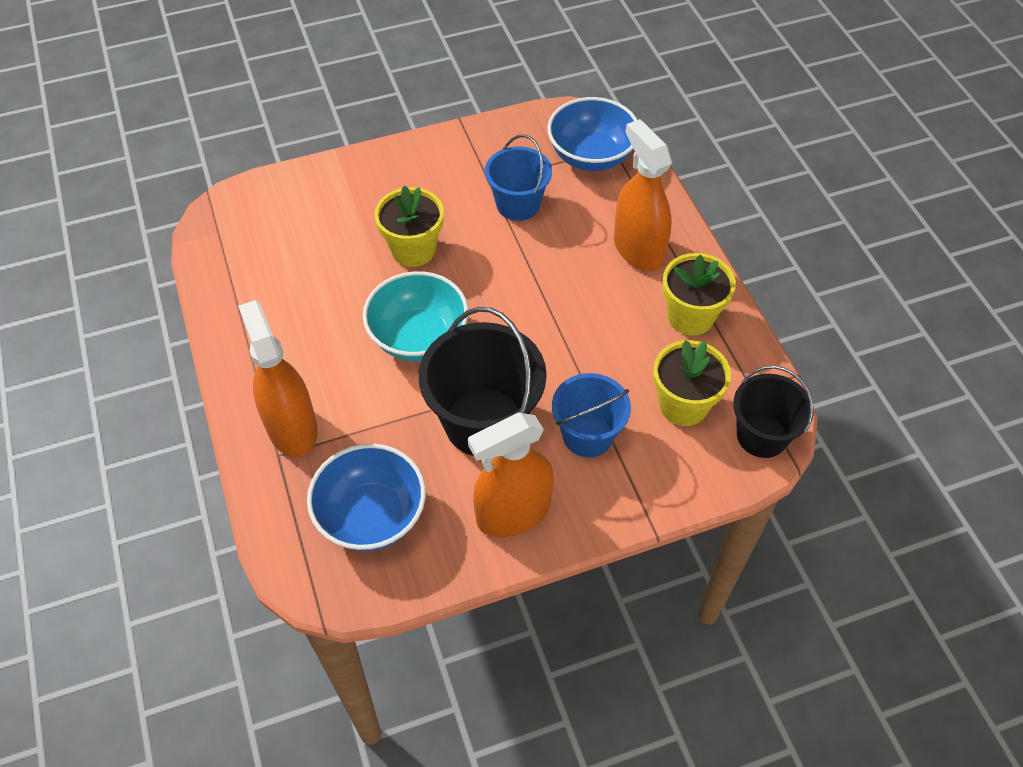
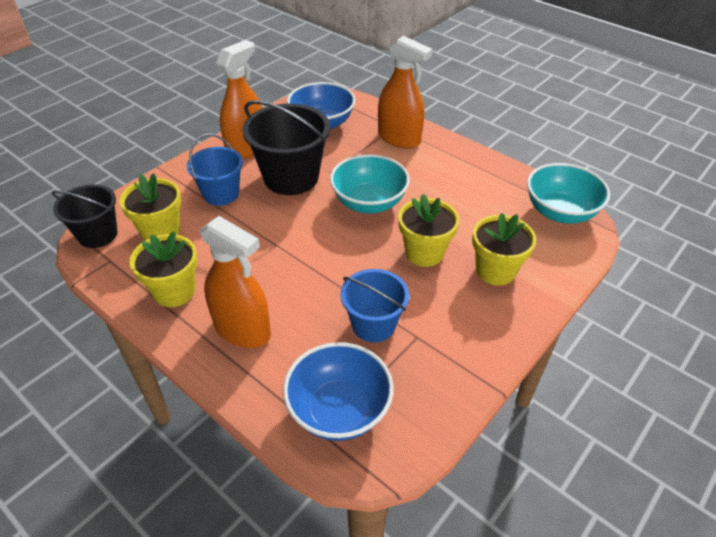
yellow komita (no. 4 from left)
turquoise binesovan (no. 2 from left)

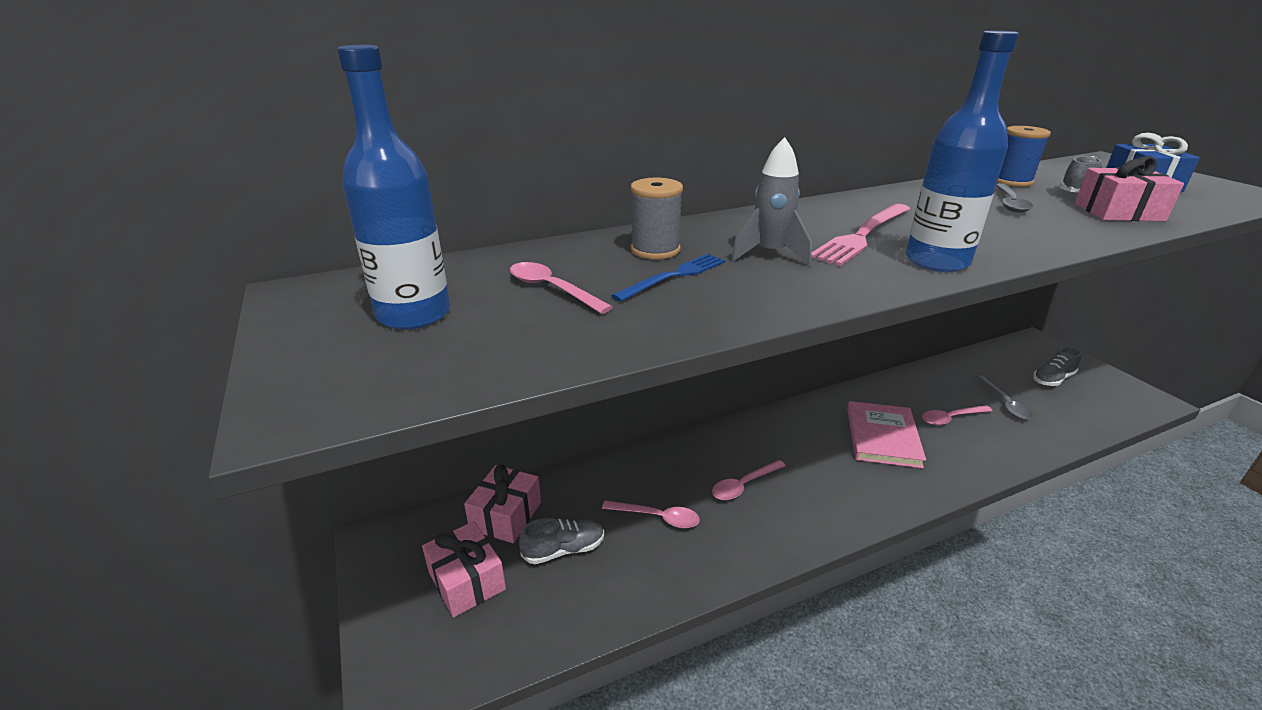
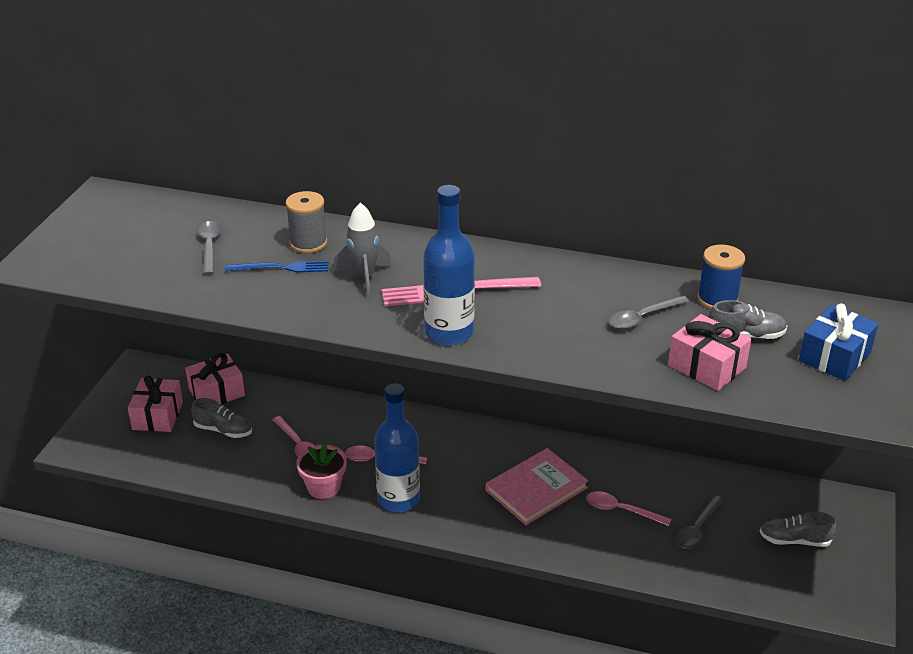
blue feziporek (no. 1 from left)
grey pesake (no. 1 from left)
pink komita

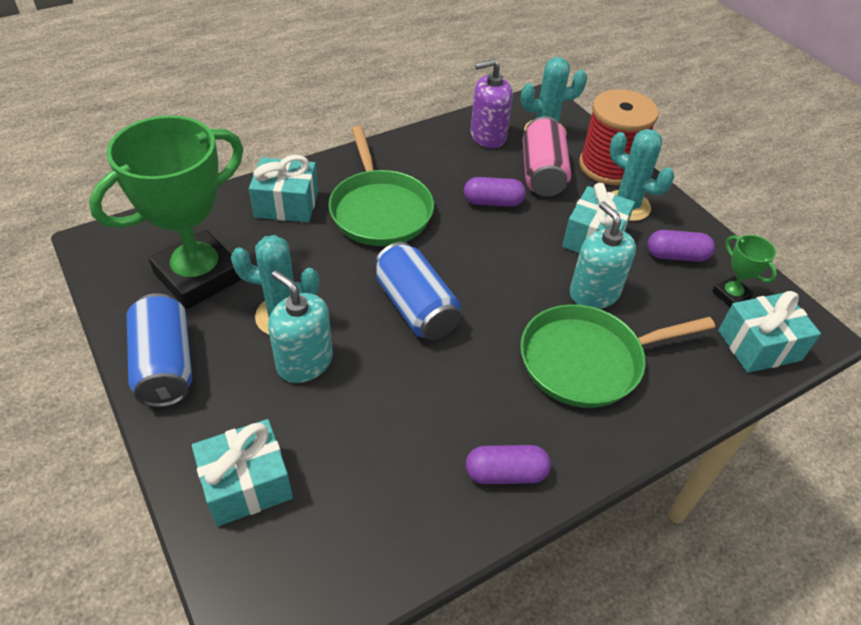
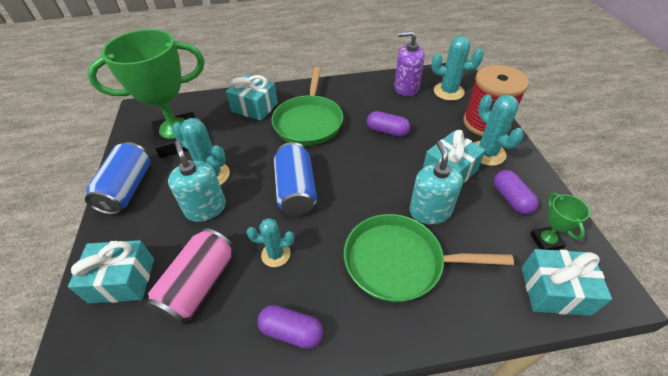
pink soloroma
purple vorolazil (no. 3 from left)
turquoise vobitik (no. 2 from left)

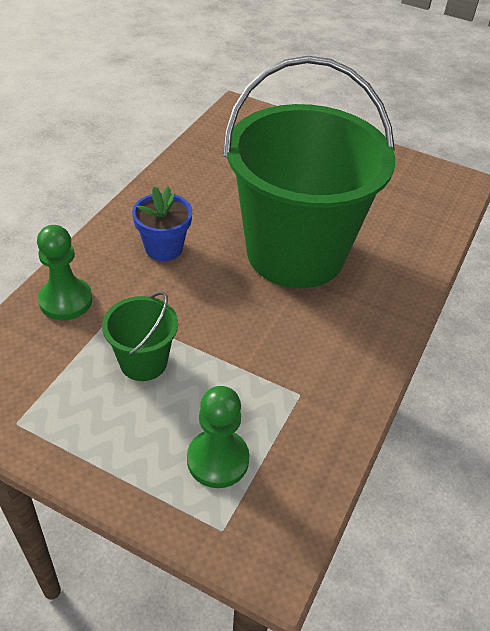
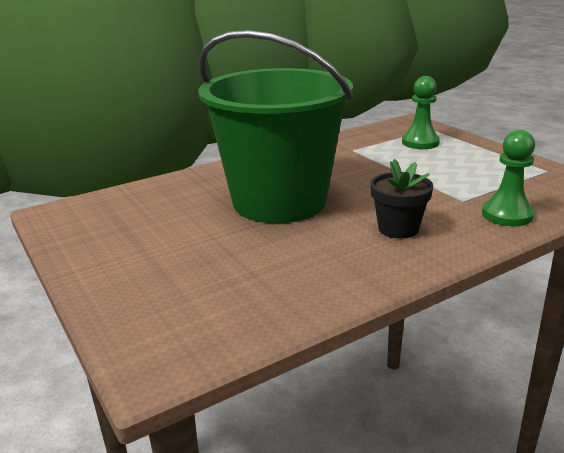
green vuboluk (no. 1 from left in the first image)
black komita

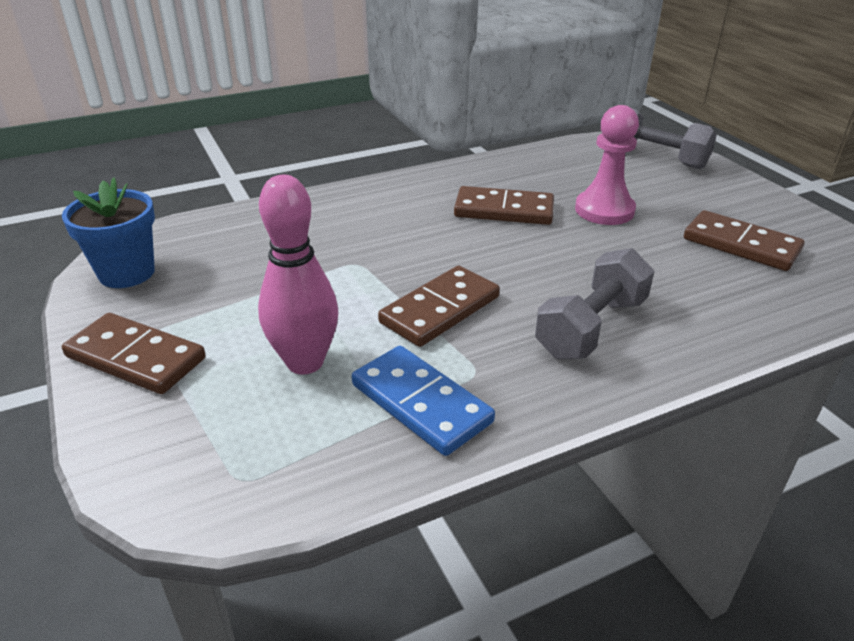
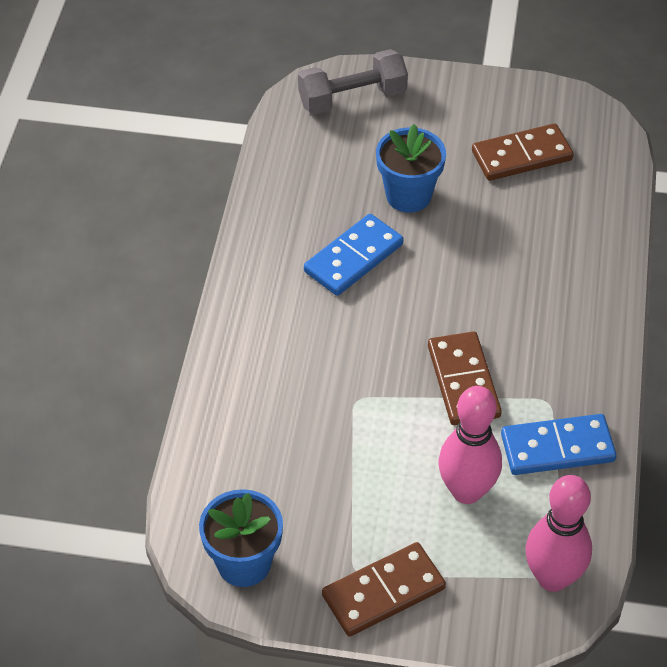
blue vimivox (no. 1 from left)
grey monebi (no. 1 from left in the first image)
blue komita (no. 2 from left)
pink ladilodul (no. 2 from left)

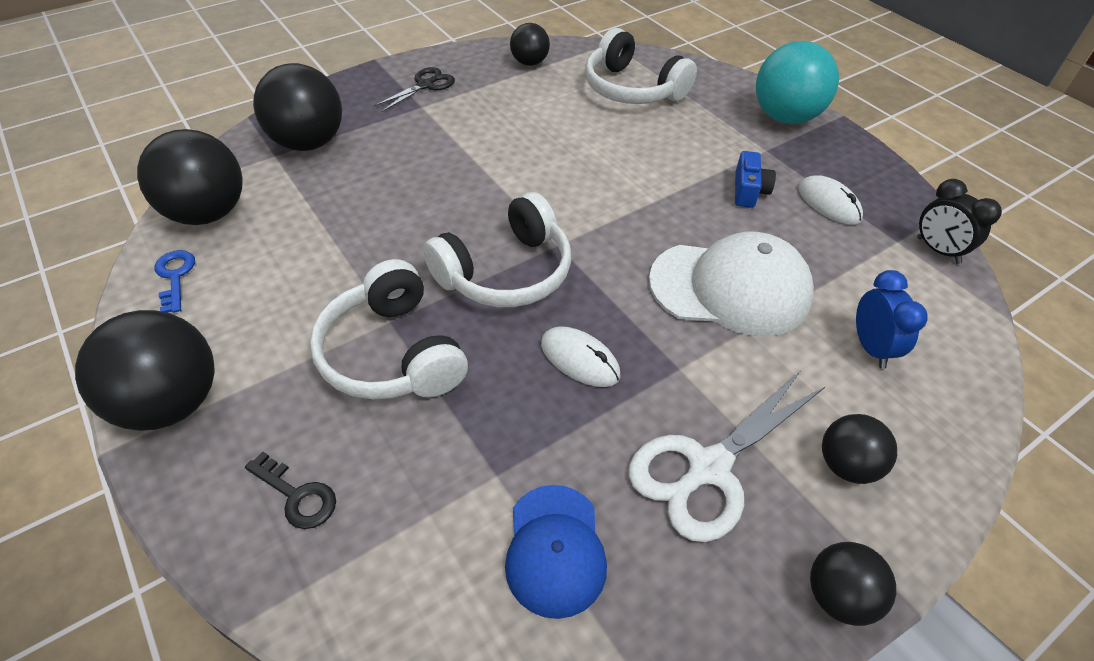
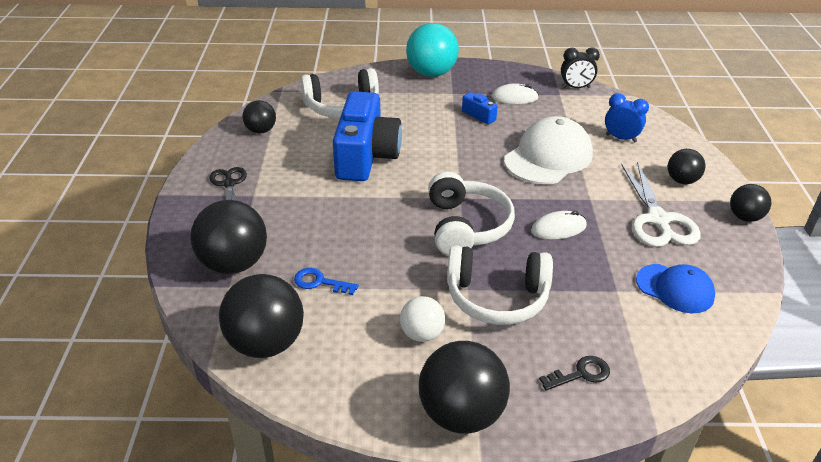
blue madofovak
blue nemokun (no. 1 from left)
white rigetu

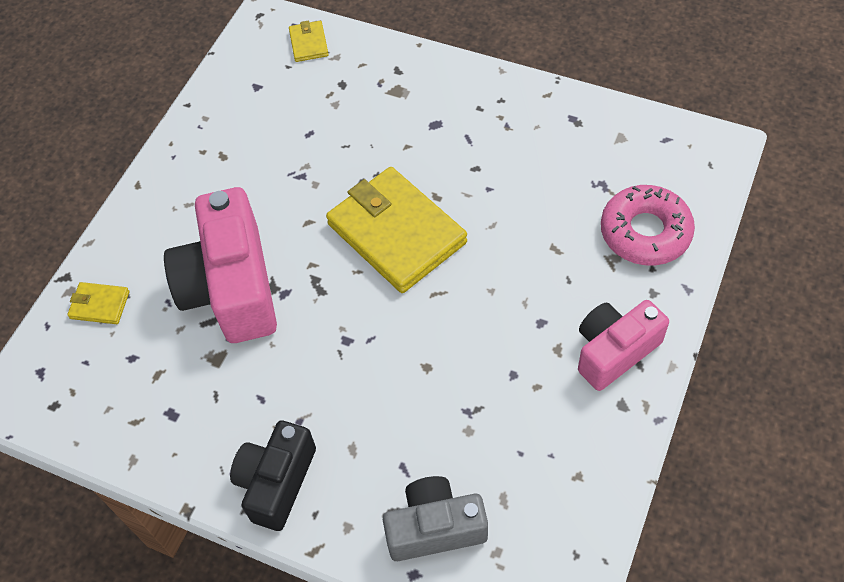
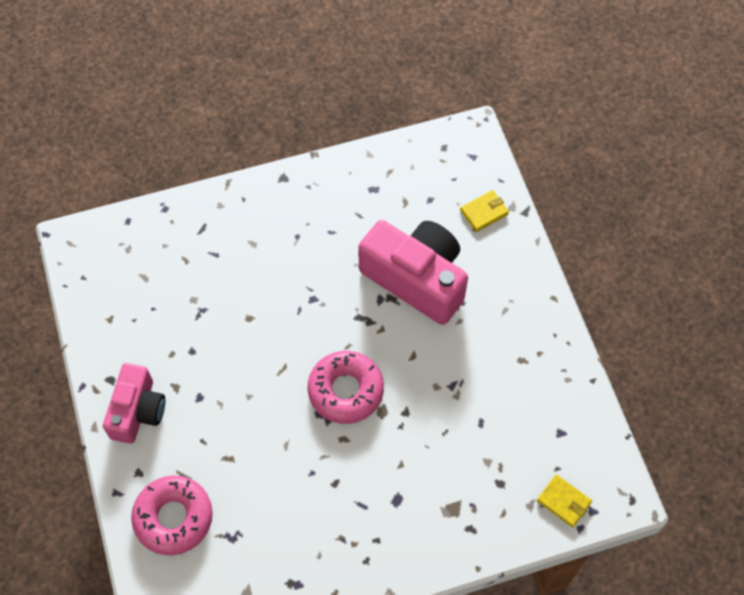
black nemokun
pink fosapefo (no. 2 from left)
grey nemokun

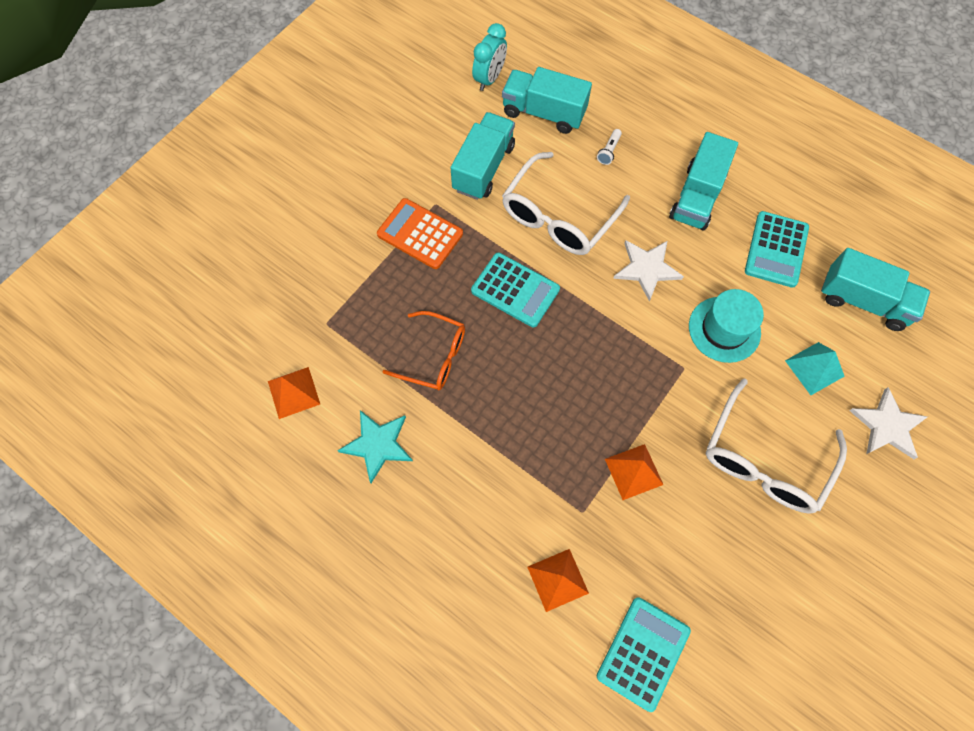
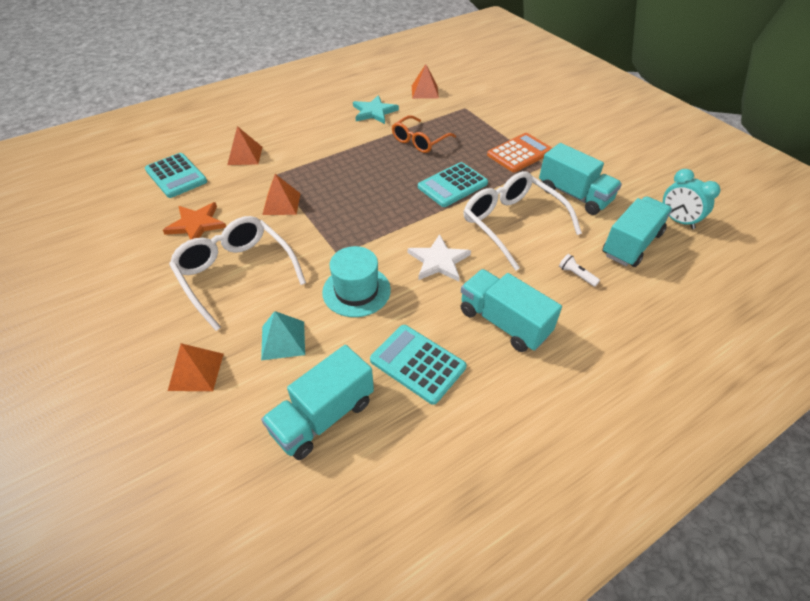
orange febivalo (no. 1 from left)
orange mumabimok

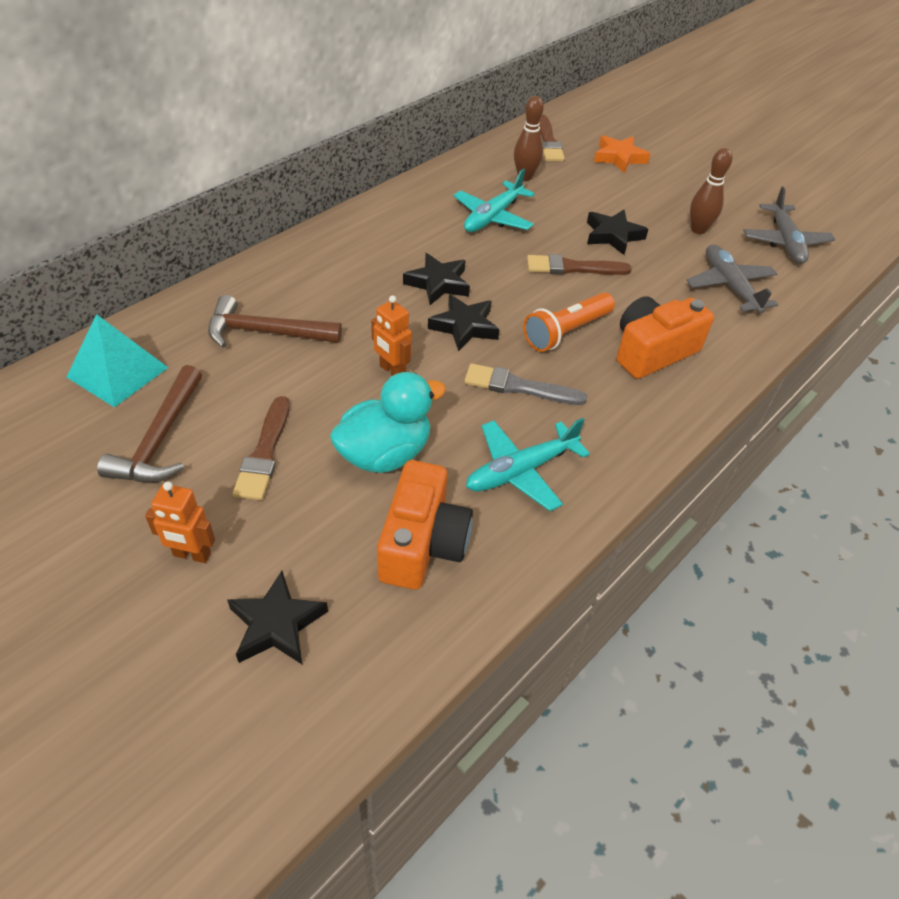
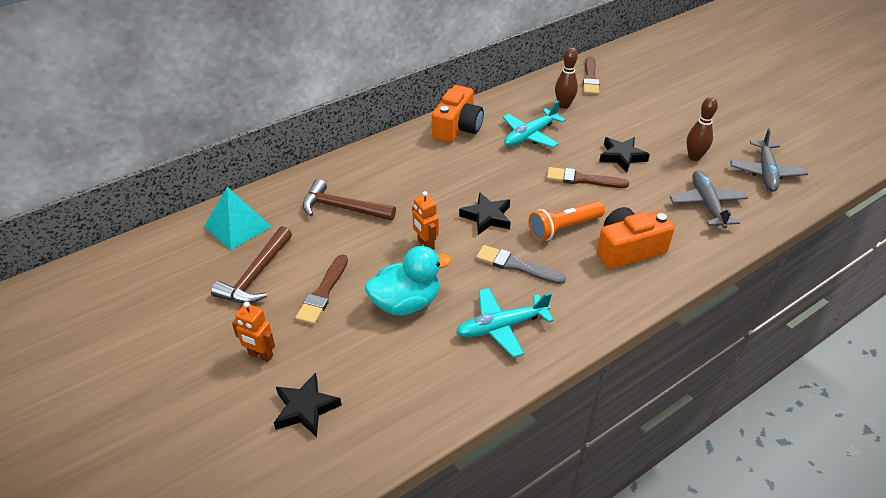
orange nemokun (no. 1 from left)
black mumabimok (no. 2 from left in the first image)
orange mumabimok

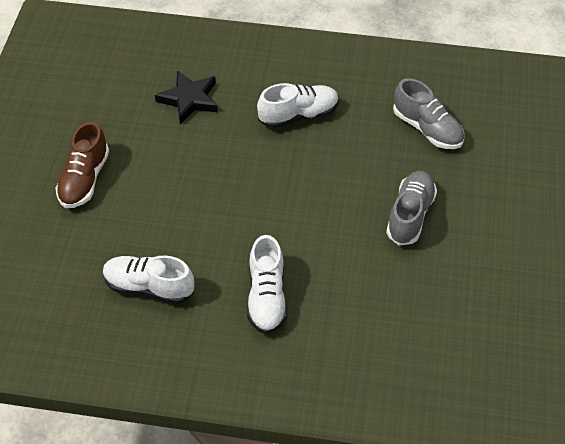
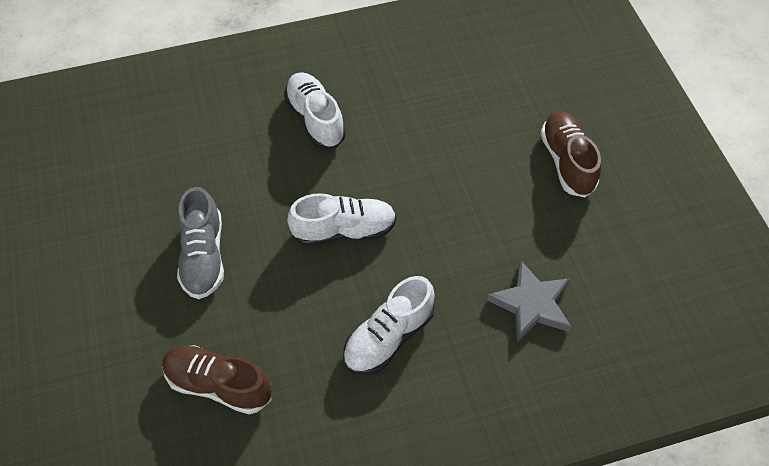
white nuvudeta (no. 2 from left)
grey mumabimok
brown nuvudeta (no. 1 from left)

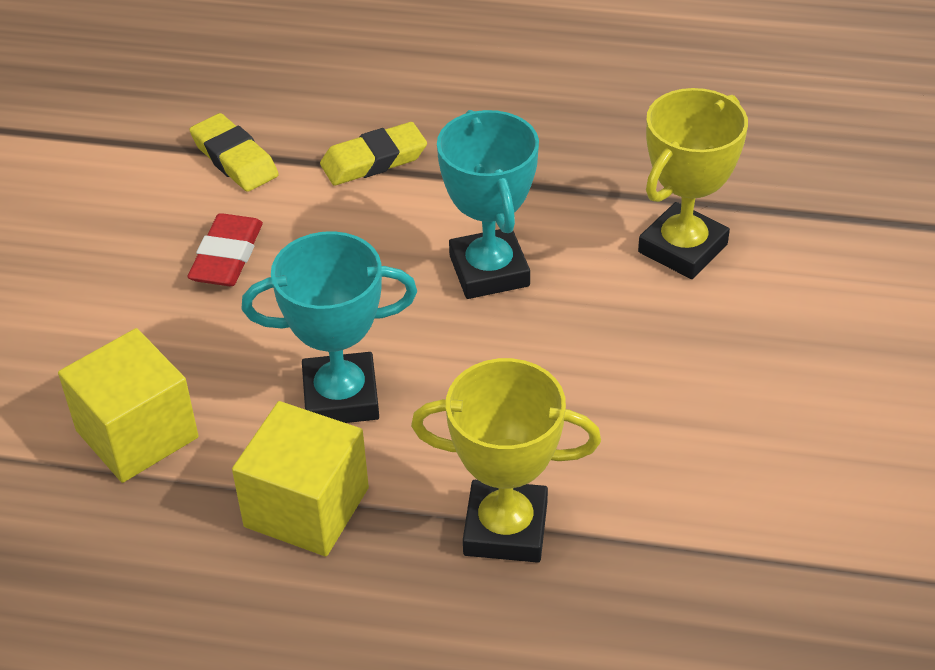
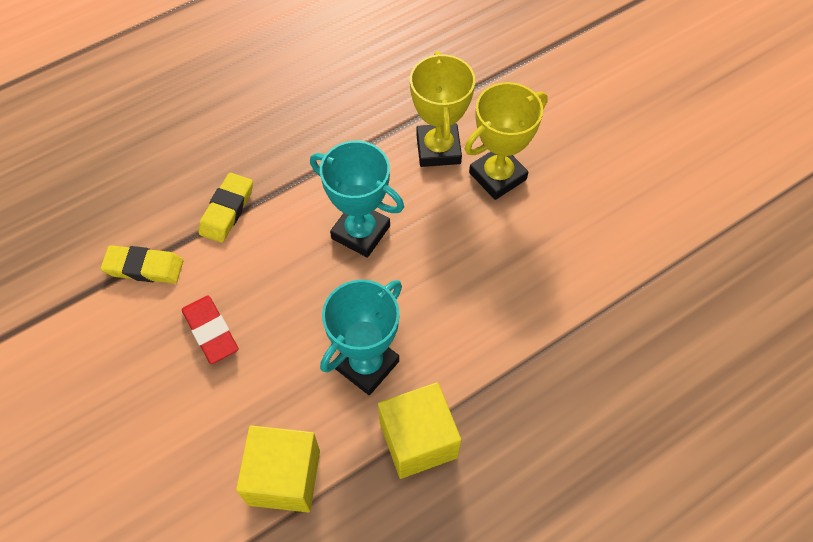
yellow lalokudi (no. 2 from left)

